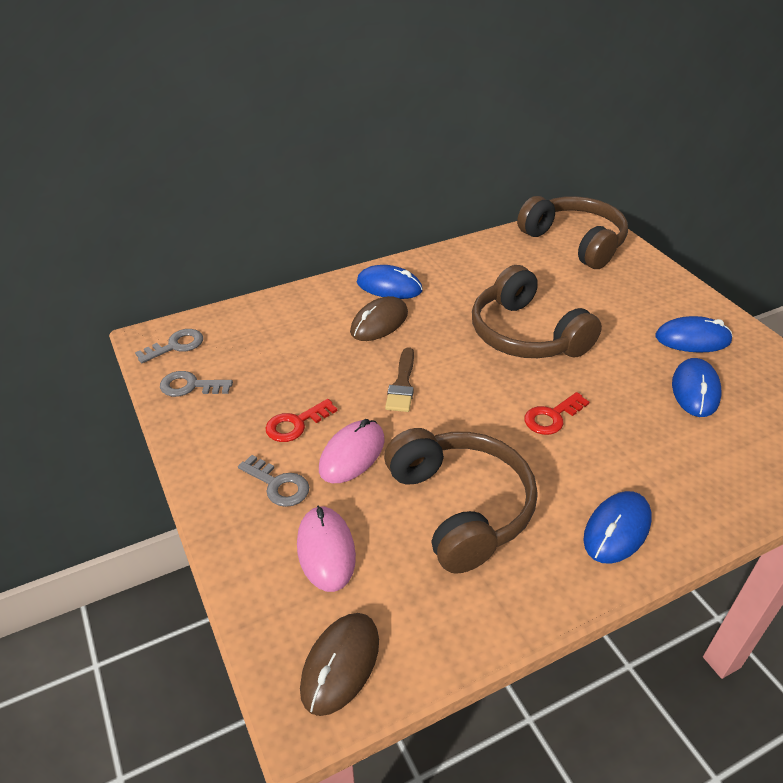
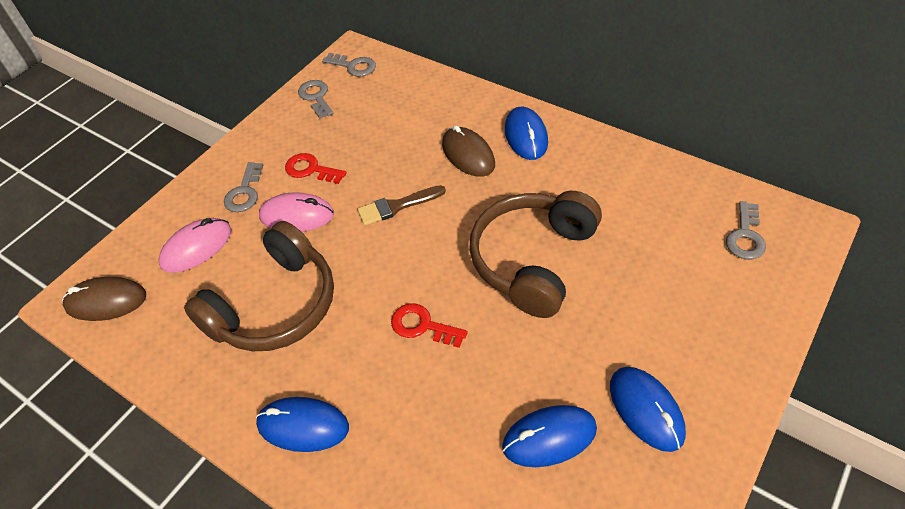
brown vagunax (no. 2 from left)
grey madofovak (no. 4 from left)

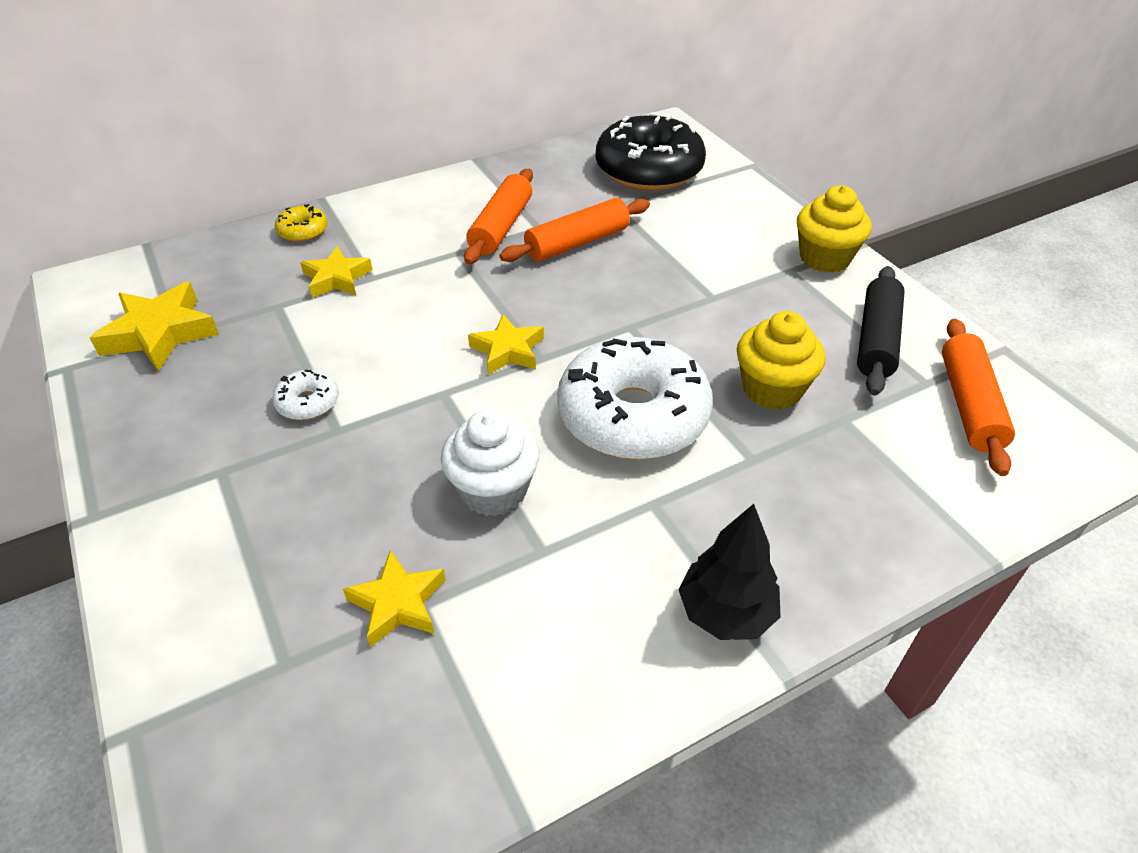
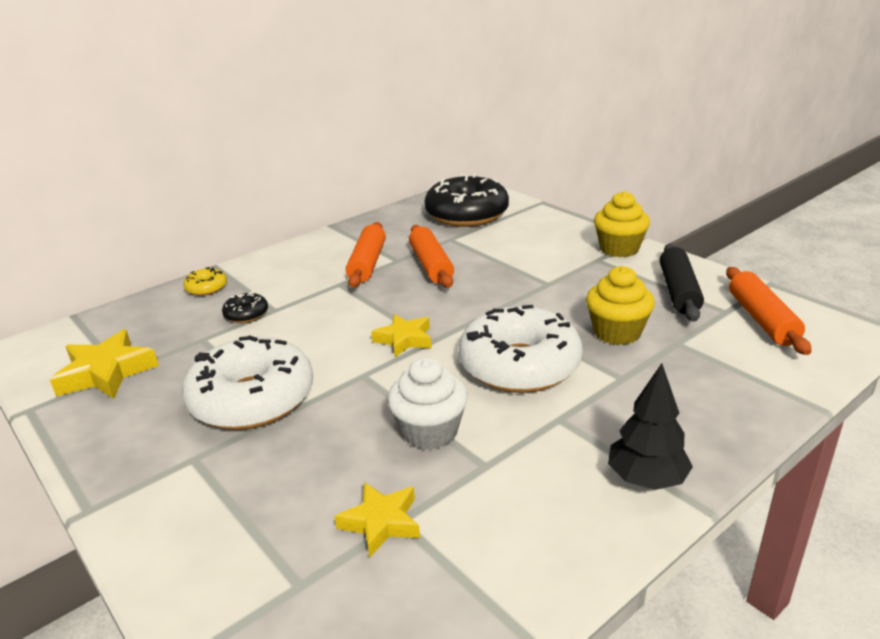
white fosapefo (no. 1 from left)
black fosapefo (no. 1 from left)
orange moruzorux (no. 2 from left)

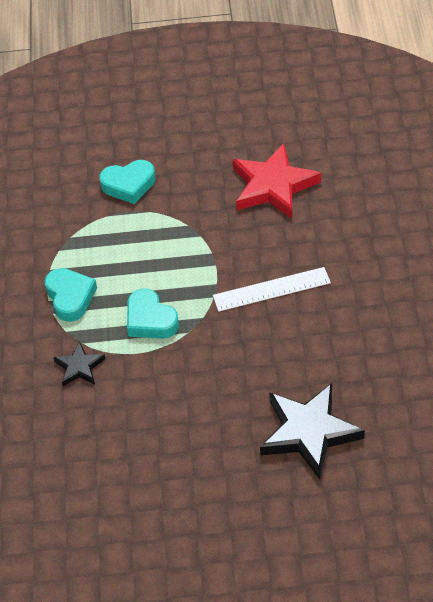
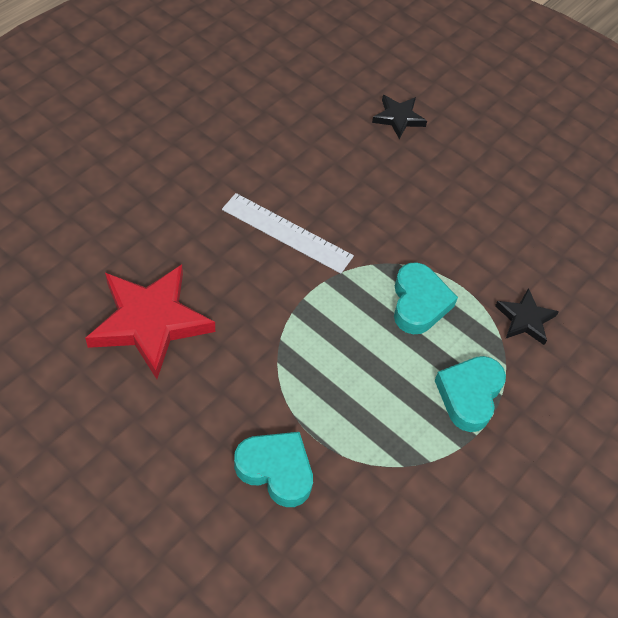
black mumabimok (no. 1 from left)

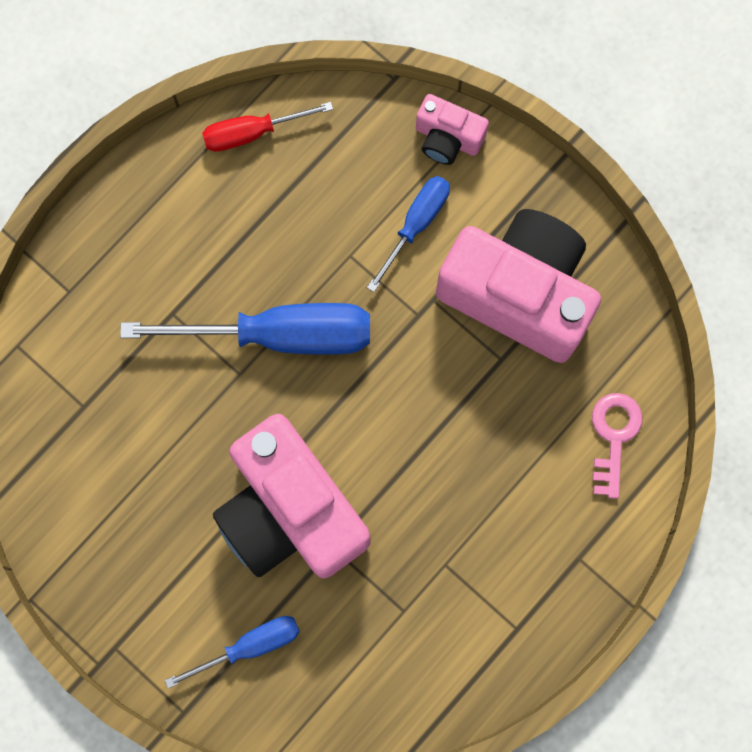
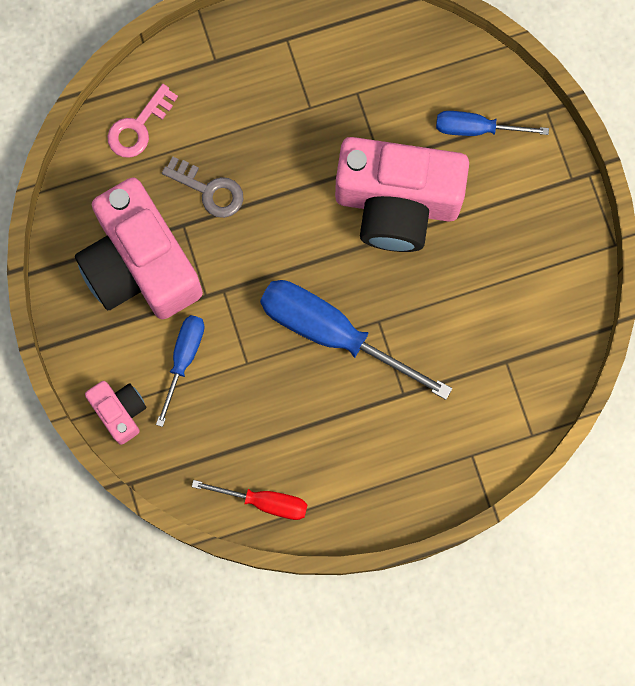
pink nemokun (no. 3 from left)
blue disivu (no. 1 from left)
grey madofovak

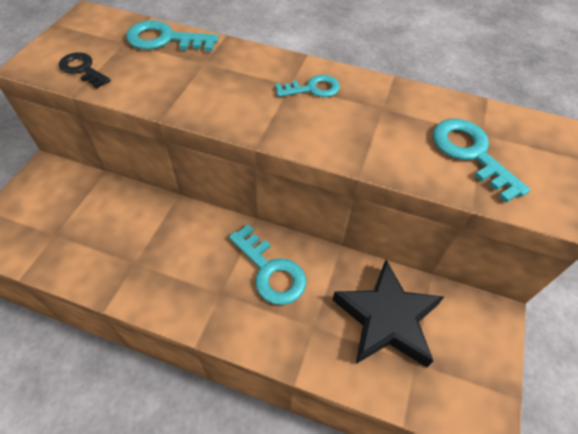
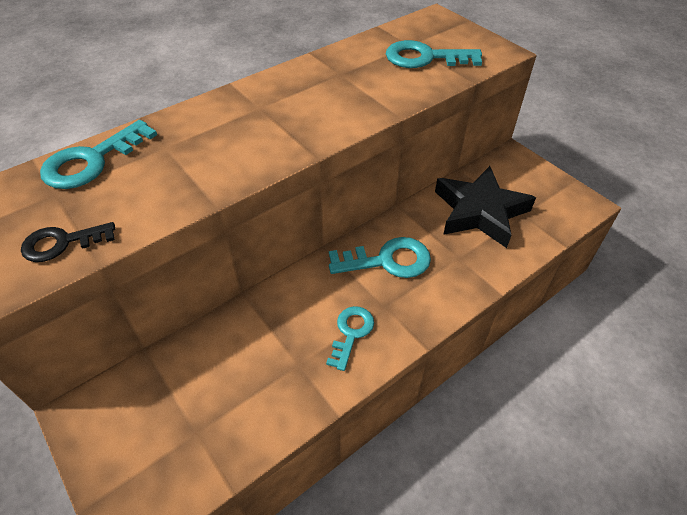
turquoise madofovak (no. 2 from left)

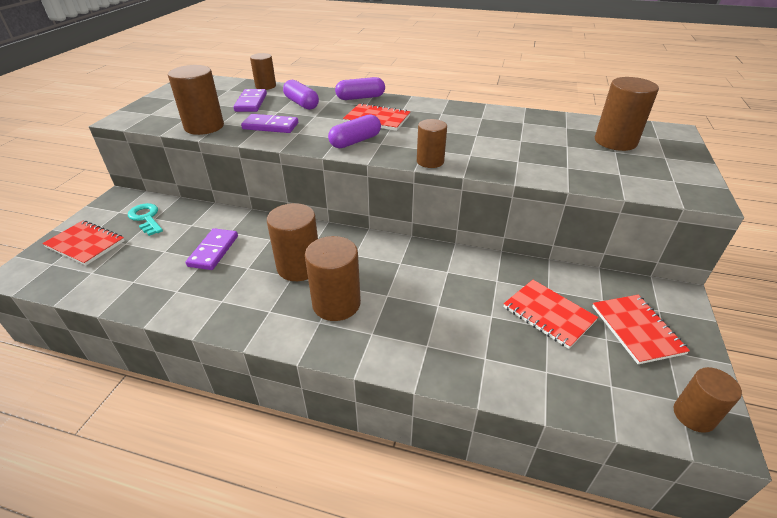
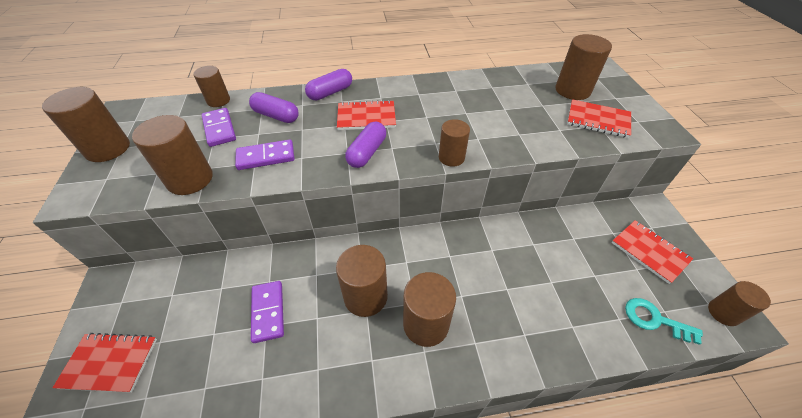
turquoise madofovak
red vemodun (no. 3 from left)
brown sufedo (no. 1 from left)

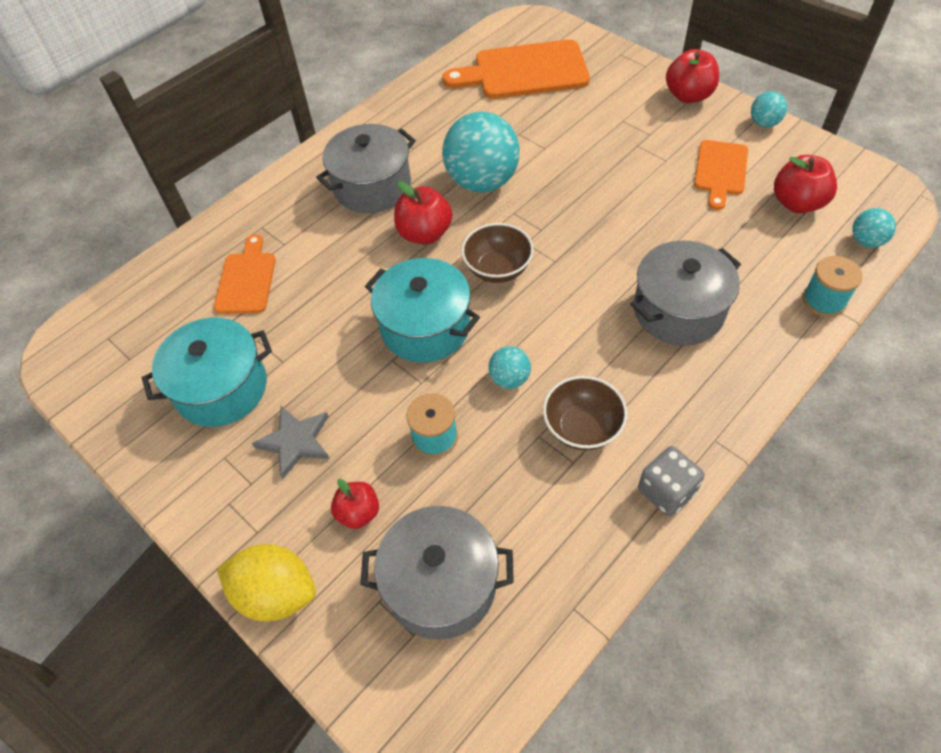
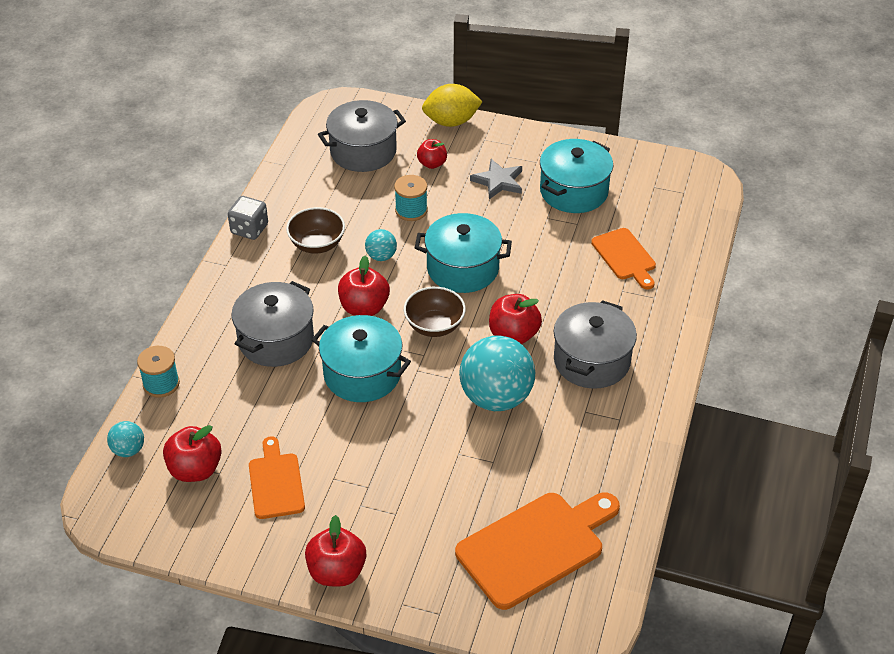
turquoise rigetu (no. 3 from left in the first image)
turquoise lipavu (no. 1 from left)
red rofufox (no. 3 from left)

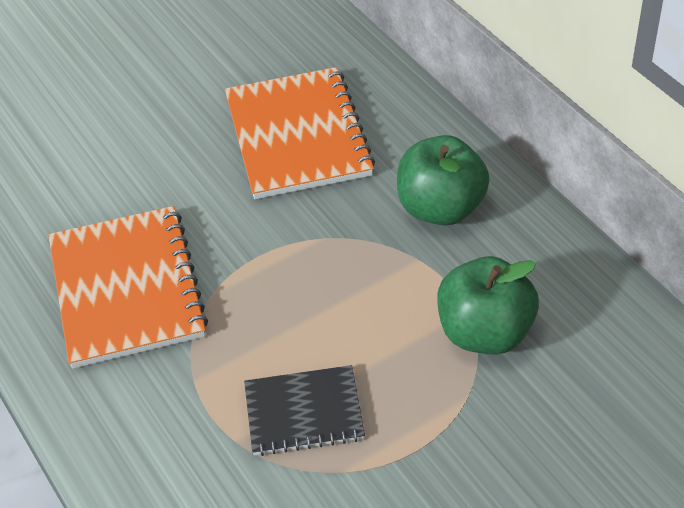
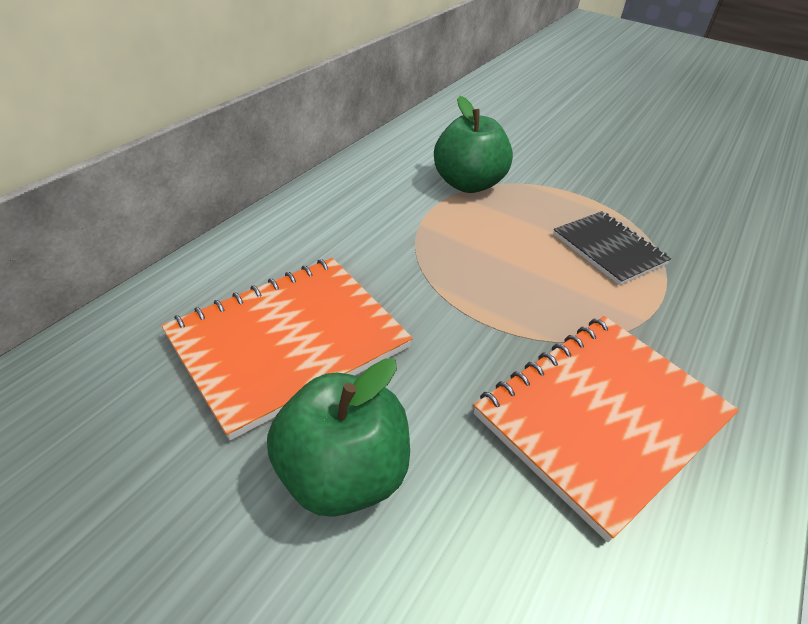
green rofufox (no. 1 from left)

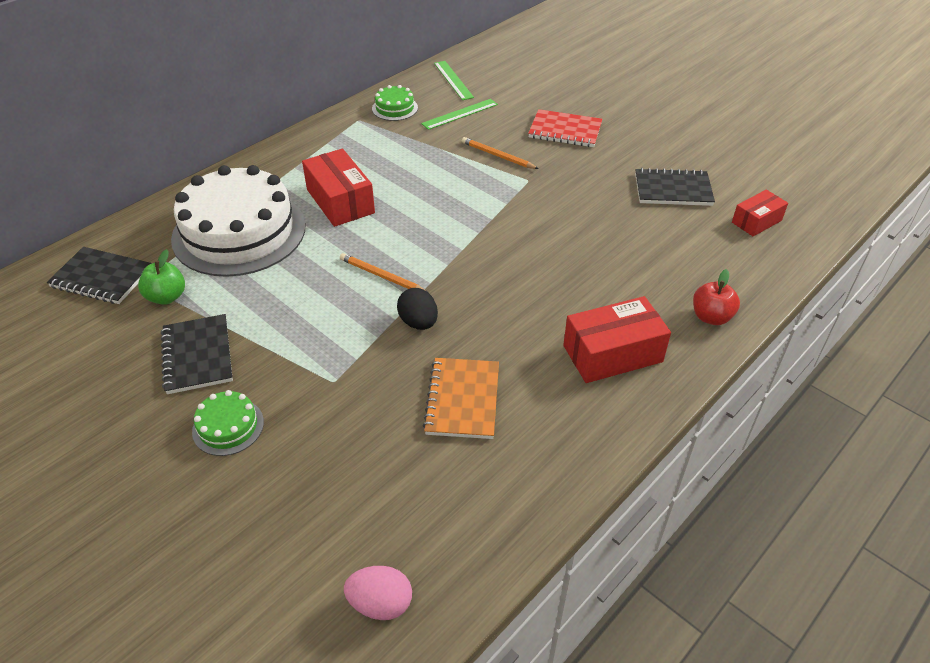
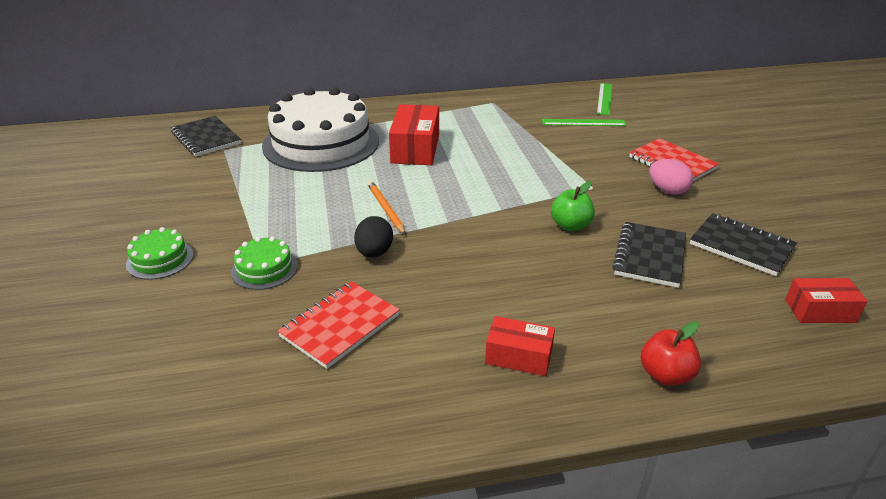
green rofufox
black vemodun (no. 2 from left)
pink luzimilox
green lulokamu (no. 2 from left)
red vemodun (no. 1 from left)
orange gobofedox (no. 2 from left in the first image)
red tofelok (no. 2 from left)

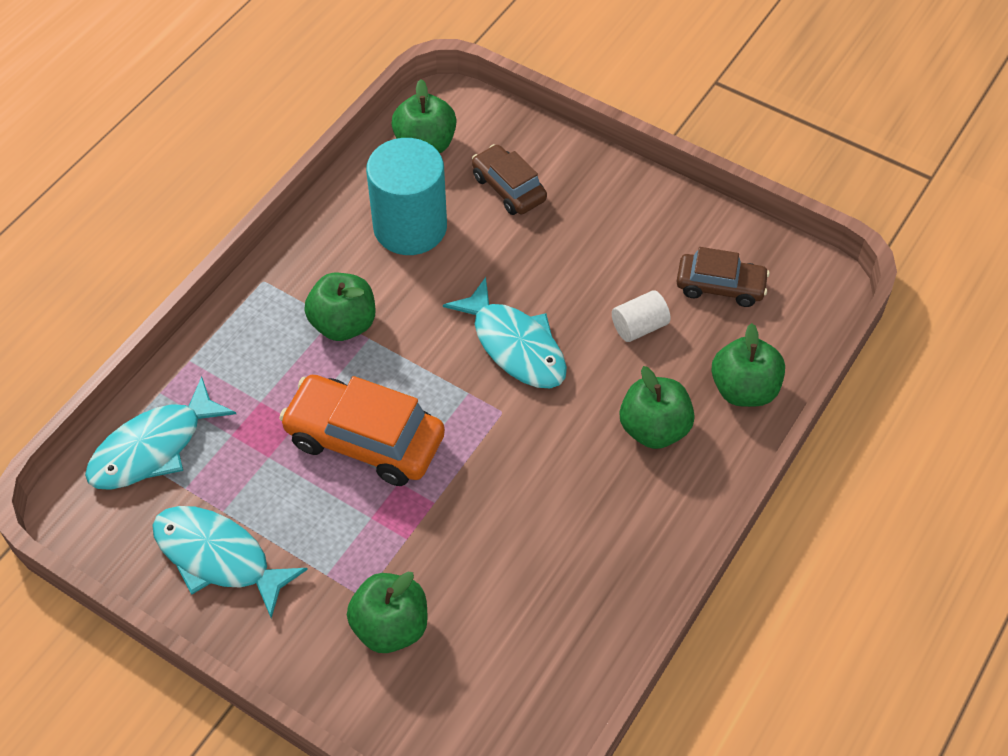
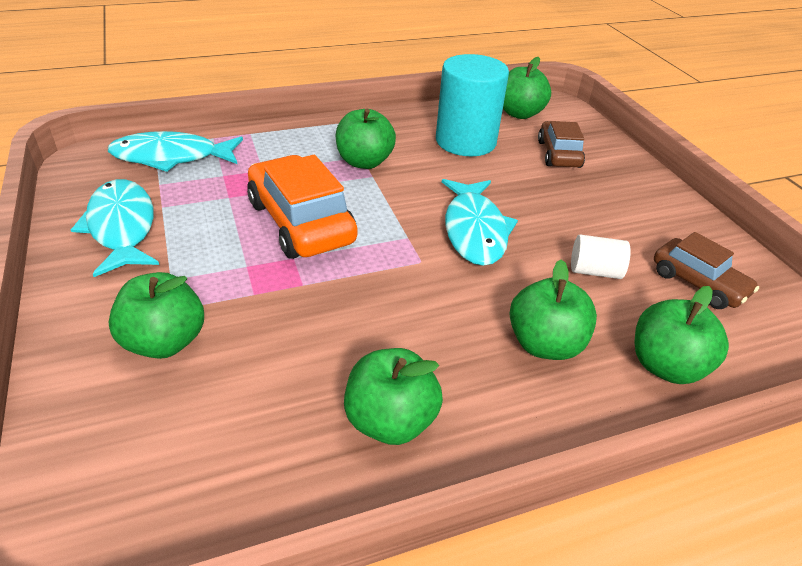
green rofufox (no. 3 from left)

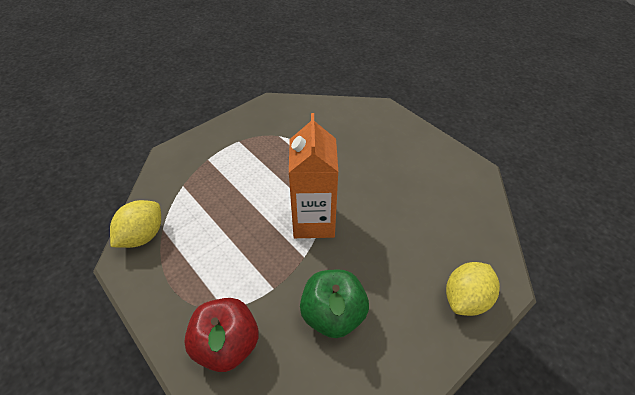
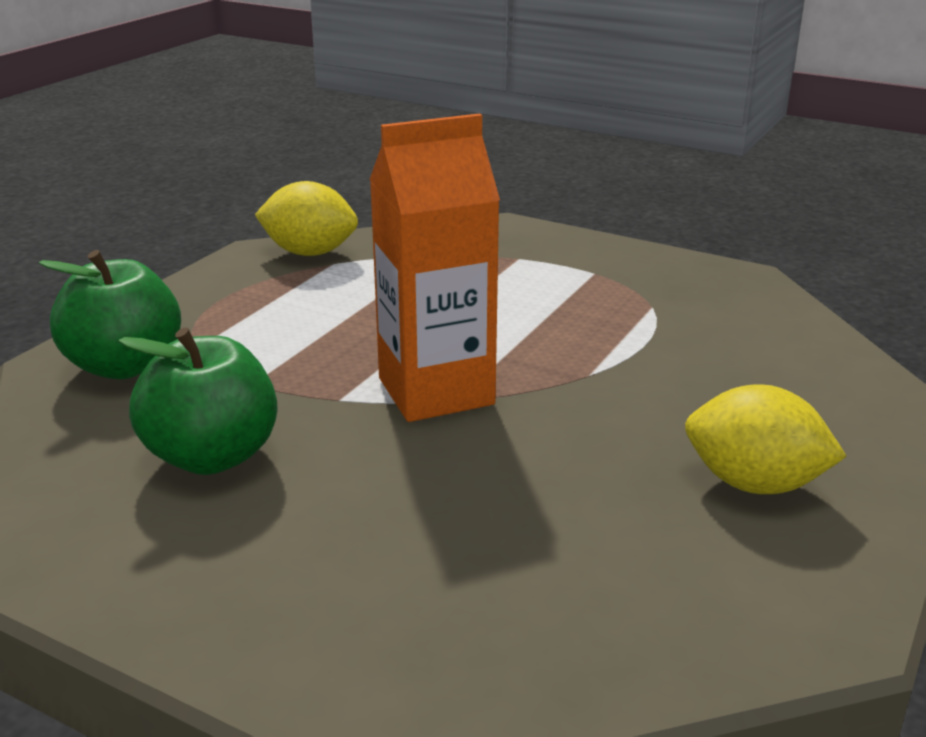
green rofufox (no. 1 from left)
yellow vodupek (no. 2 from left)

